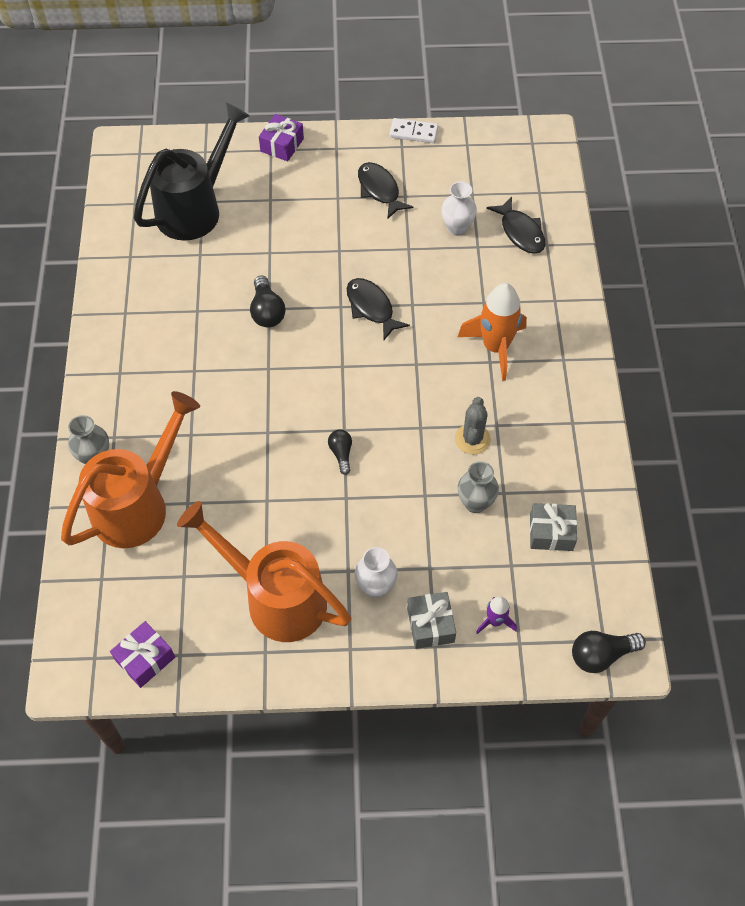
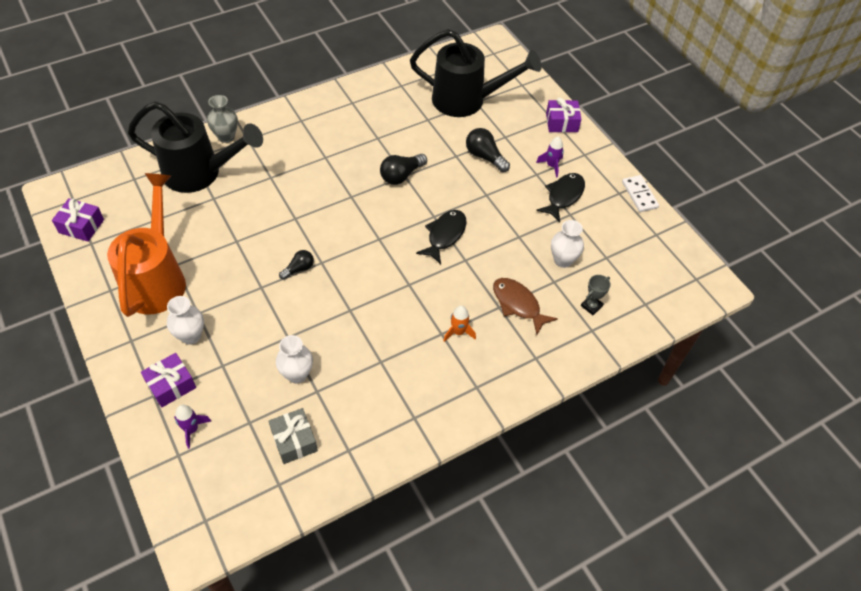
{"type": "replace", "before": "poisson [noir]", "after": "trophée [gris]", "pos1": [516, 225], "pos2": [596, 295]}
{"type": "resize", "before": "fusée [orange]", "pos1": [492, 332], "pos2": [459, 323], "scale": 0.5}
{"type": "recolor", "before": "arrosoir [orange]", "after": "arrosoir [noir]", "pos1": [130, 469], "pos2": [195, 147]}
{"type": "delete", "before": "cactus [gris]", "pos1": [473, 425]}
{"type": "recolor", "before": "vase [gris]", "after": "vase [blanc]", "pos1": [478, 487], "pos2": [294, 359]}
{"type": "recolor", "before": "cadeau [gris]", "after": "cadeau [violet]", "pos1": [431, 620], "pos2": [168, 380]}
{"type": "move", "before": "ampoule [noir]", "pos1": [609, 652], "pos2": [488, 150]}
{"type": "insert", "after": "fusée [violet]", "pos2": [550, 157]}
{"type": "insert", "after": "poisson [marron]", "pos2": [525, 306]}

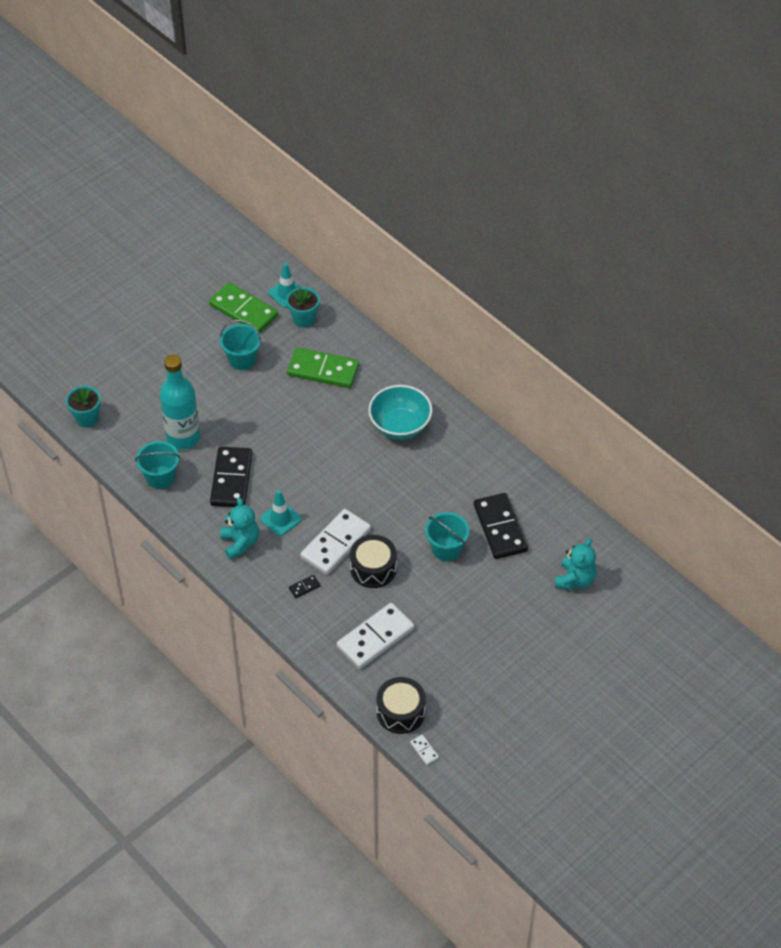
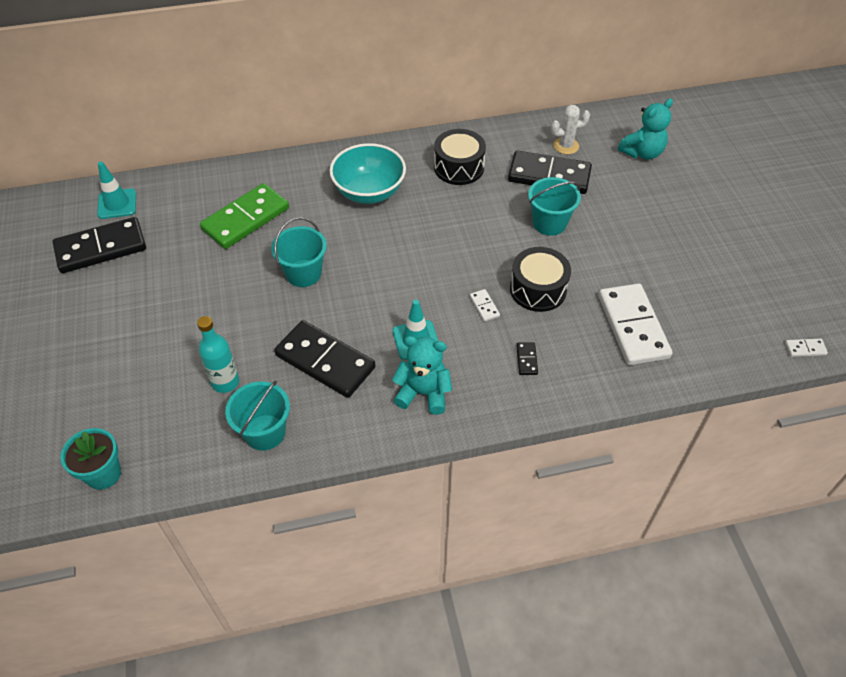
{"type": "recolor", "before": "domino [vert]", "after": "domino [noir]", "pos1": [243, 307], "pos2": [99, 245]}
{"type": "delete", "before": "pot de fleurs [turquoise]", "pos1": [303, 307]}
{"type": "move", "before": "seau [turquoise]", "pos1": [240, 345], "pos2": [299, 252]}
{"type": "resize", "before": "bouteille [turquoise]", "pos1": [180, 402], "pos2": [218, 354], "scale": 0.59}
{"type": "resize", "before": "domino [blanc]", "pos1": [335, 542], "pos2": [485, 305], "scale": 0.4}
{"type": "rotate", "before": "ours en peluche [turquoise]", "pos1": [575, 564], "pos2": [645, 128], "turn": 90}
{"type": "move", "before": "tambour [noir]", "pos1": [401, 705], "pos2": [460, 157]}
{"type": "insert", "after": "cactus [blanc]", "pos2": [570, 129]}

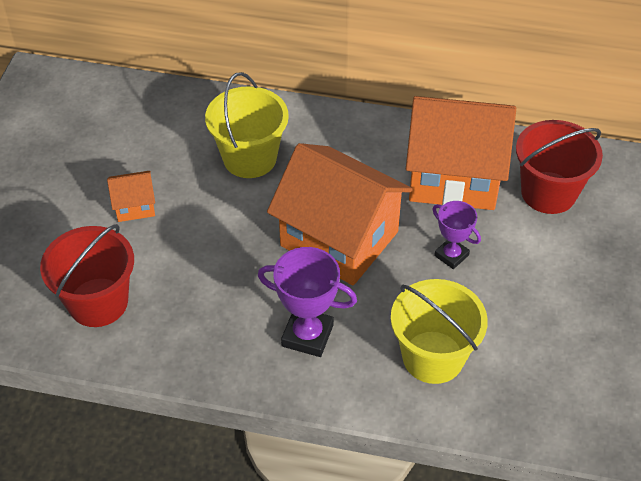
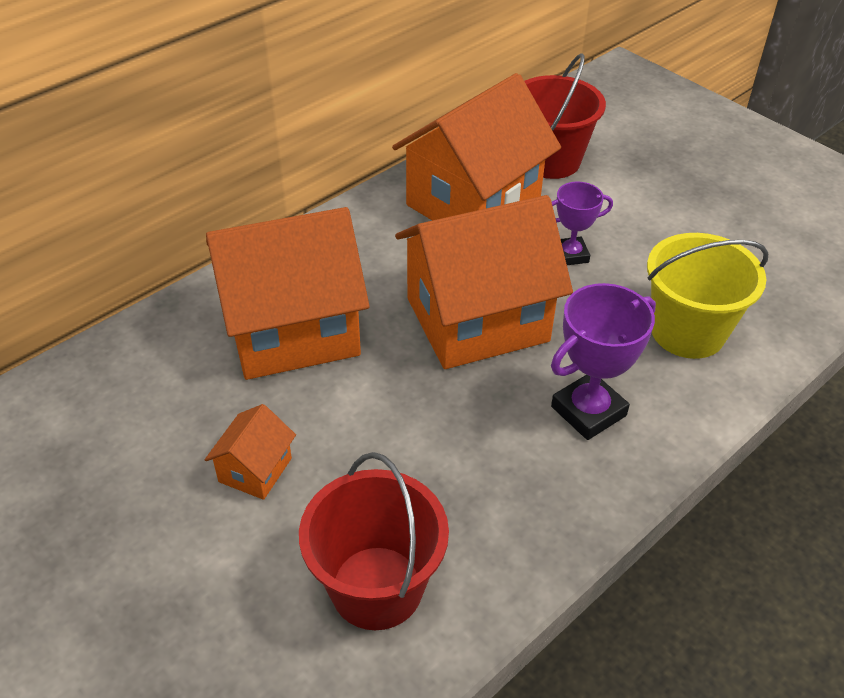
{"type": "replace", "before": "seau [jaune]", "after": "maison [orange]", "pos1": [247, 125], "pos2": [288, 293]}

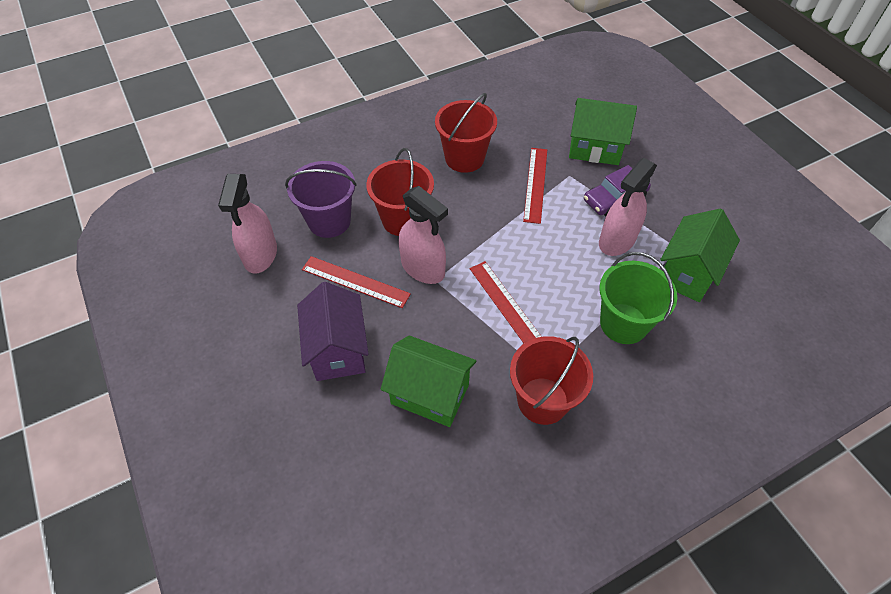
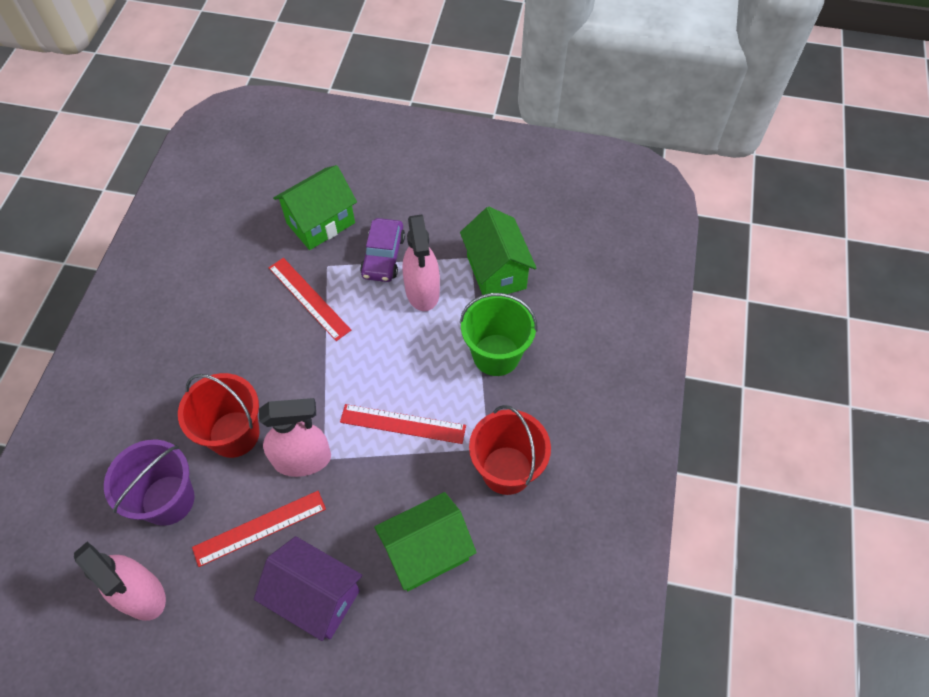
{"type": "delete", "before": "seau [rouge]", "pos1": [466, 133]}

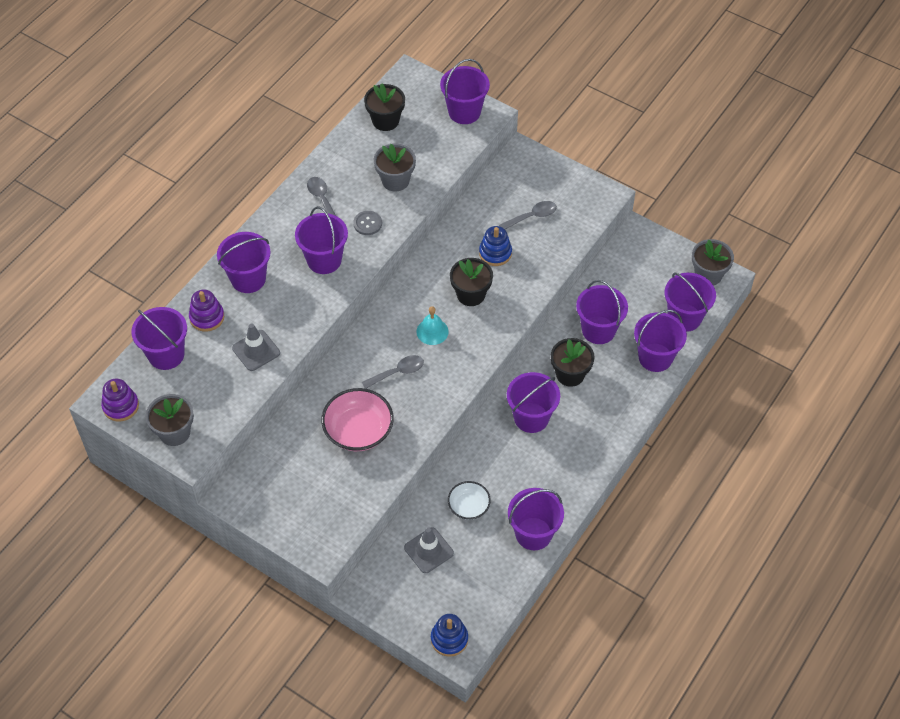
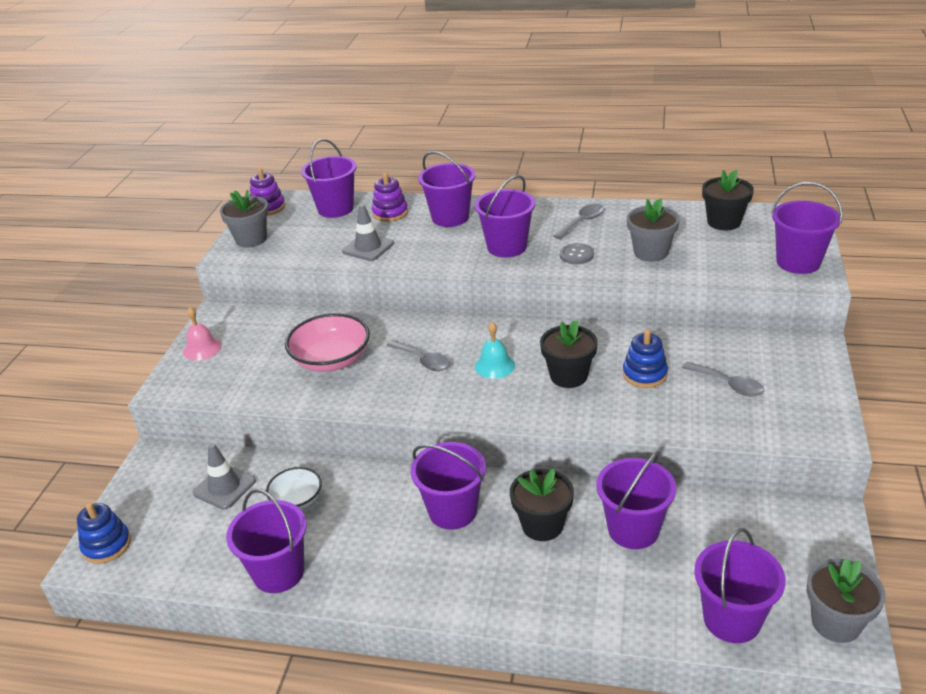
{"type": "delete", "before": "seau [violet]", "pos1": [660, 341]}
{"type": "insert", "after": "cloche [rose]", "pos2": [202, 334]}

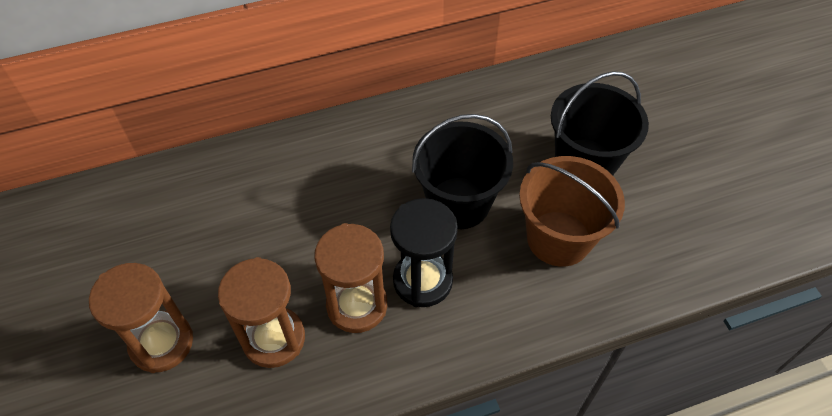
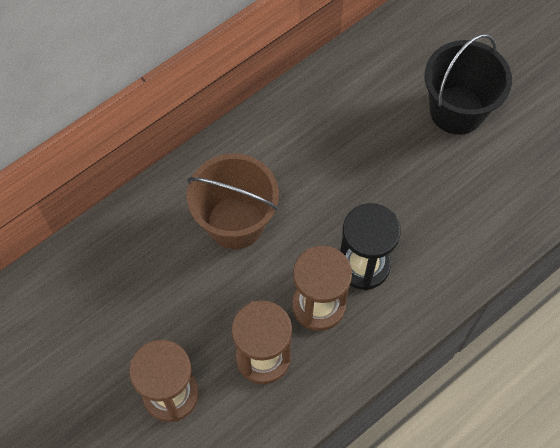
{"type": "delete", "before": "seau [noir]", "pos1": [462, 171]}
{"type": "move", "before": "seau [marron]", "pos1": [572, 211], "pos2": [233, 201]}

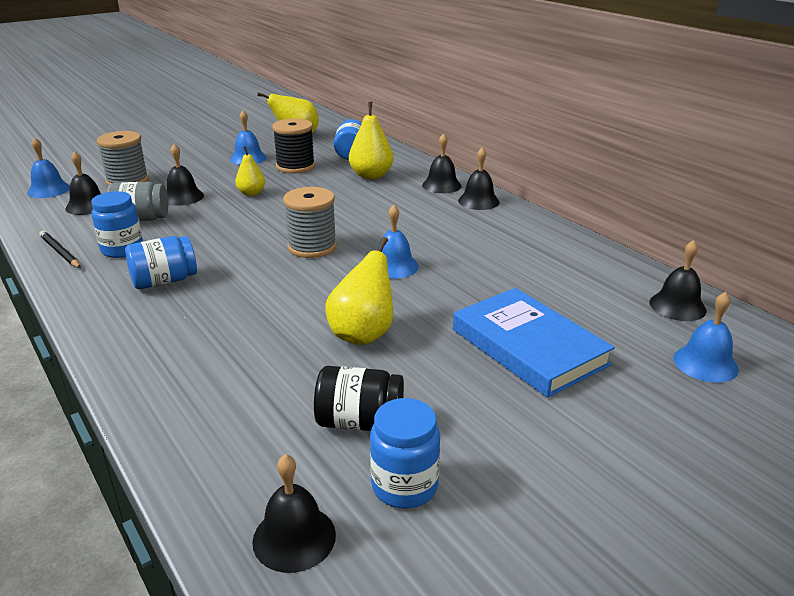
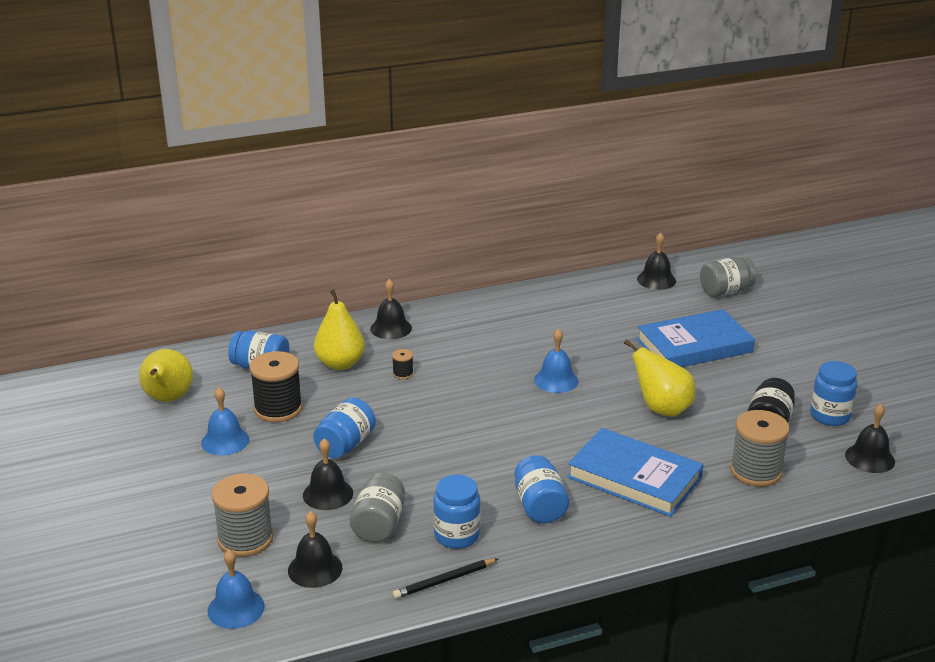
{"type": "replace", "before": "poire [jaune]", "after": "bocal [bleu]", "pos1": [250, 171], "pos2": [344, 428]}
{"type": "delete", "before": "cloche [noir]", "pos1": [479, 178]}
{"type": "move", "before": "bobine [gris]", "pos1": [310, 222], "pos2": [760, 448]}
{"type": "replace", "before": "cloche [bleu]", "after": "bocal [gris]", "pos1": [706, 337], "pos2": [728, 277]}
{"type": "insert", "after": "bobine [noir]", "pos2": [403, 364]}
{"type": "insert", "after": "livre [bleu]", "pos2": [635, 472]}

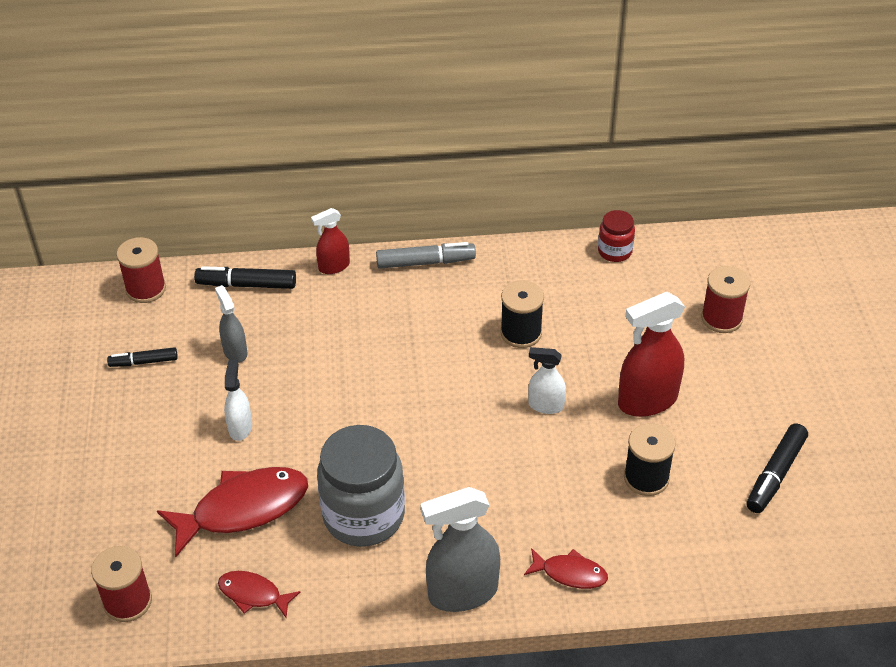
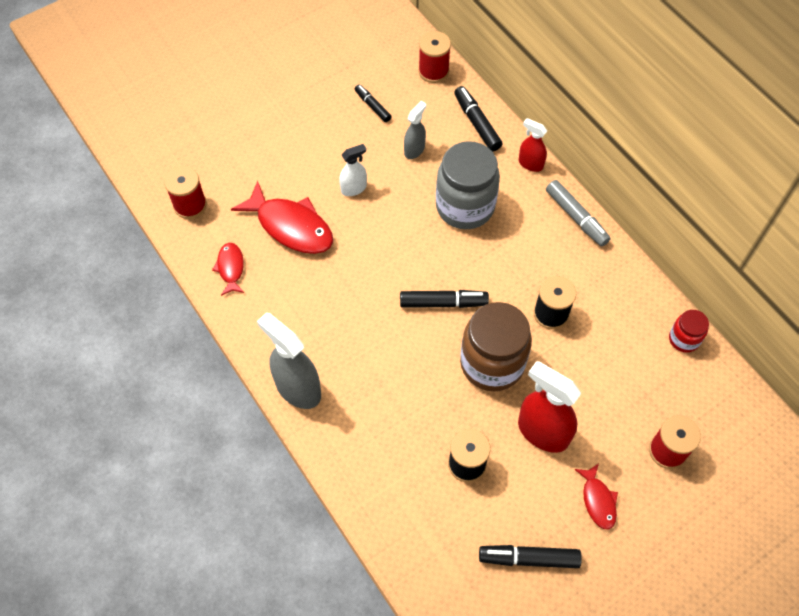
{"type": "replace", "before": "vaporisateur [blanc]", "after": "bocal [marron]", "pos1": [547, 380], "pos2": [496, 346]}
{"type": "move", "before": "bocal [gris]", "pos1": [361, 486], "pos2": [468, 185]}
{"type": "move", "before": "poisson [rouge]", "pos1": [566, 568], "pos2": [596, 496]}
{"type": "insert", "after": "feutre [noir]", "pos2": [444, 299]}

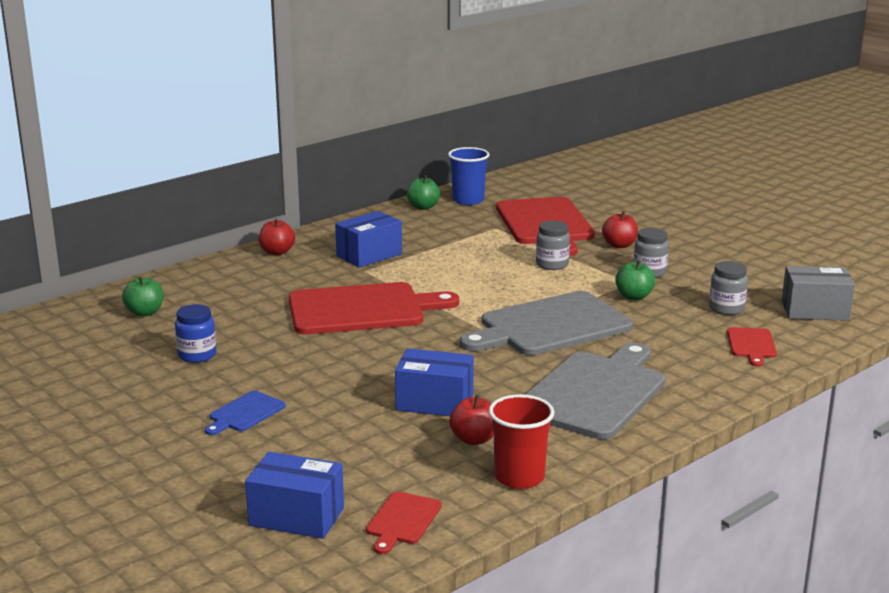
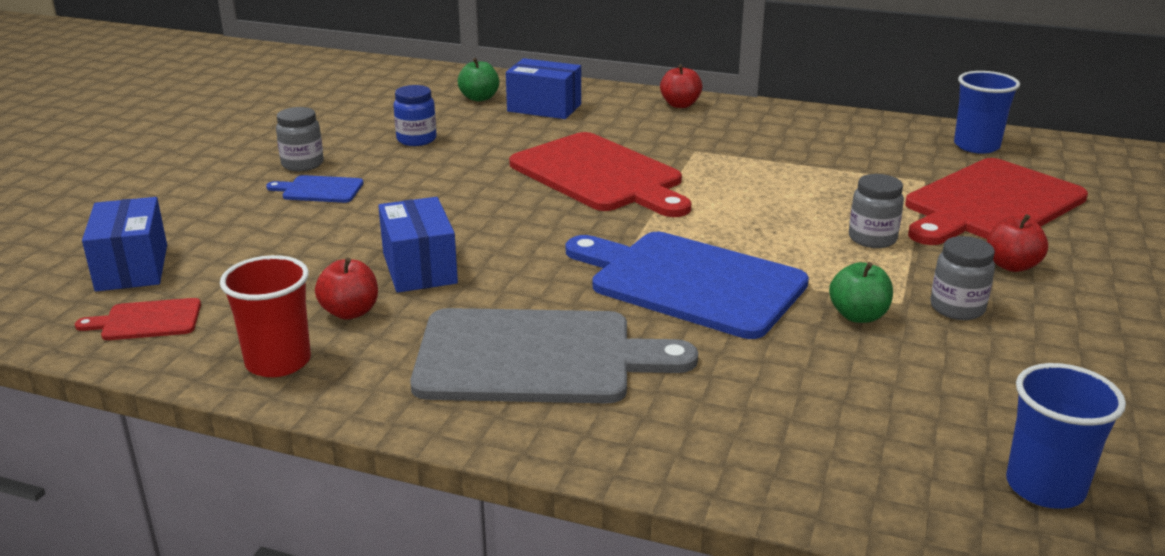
{"type": "delete", "before": "pomme [vert]", "pos1": [423, 192]}
{"type": "move", "before": "boîte [bleu]", "pos1": [368, 239], "pos2": [543, 88]}
{"type": "move", "before": "bocal [gris]", "pos1": [728, 288], "pos2": [300, 139]}
{"type": "replace", "before": "boîte [gris]", "after": "gobelet [bleu]", "pos1": [818, 293], "pos2": [1066, 436]}
{"type": "recolor", "before": "planche à découper [gris]", "after": "planche à découper [bleu]", "pos1": [546, 323], "pos2": [687, 285]}
{"type": "delete", "before": "planche à découper [rouge]", "pos1": [752, 346]}

